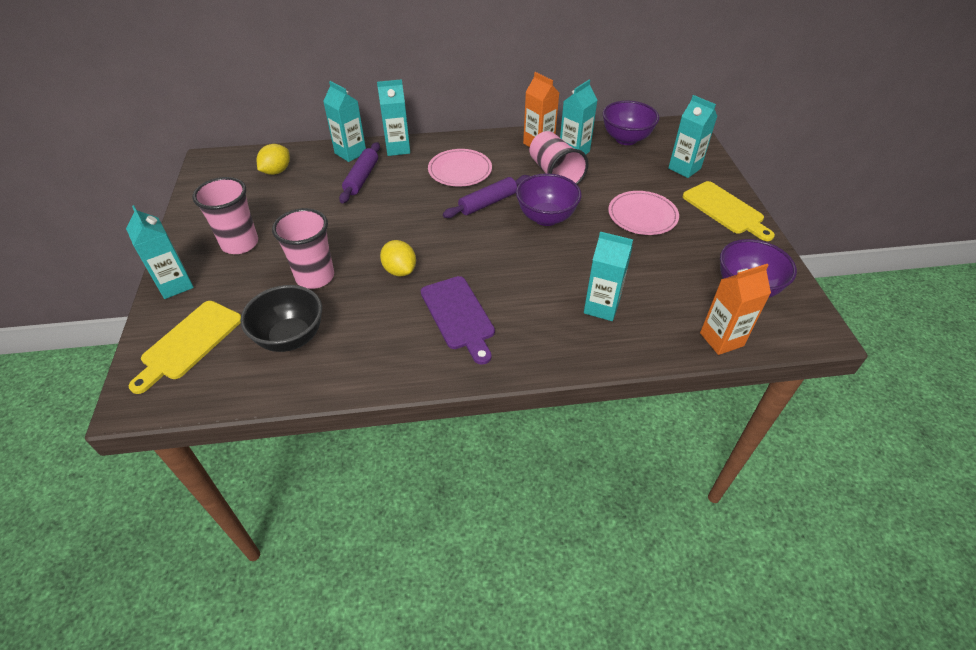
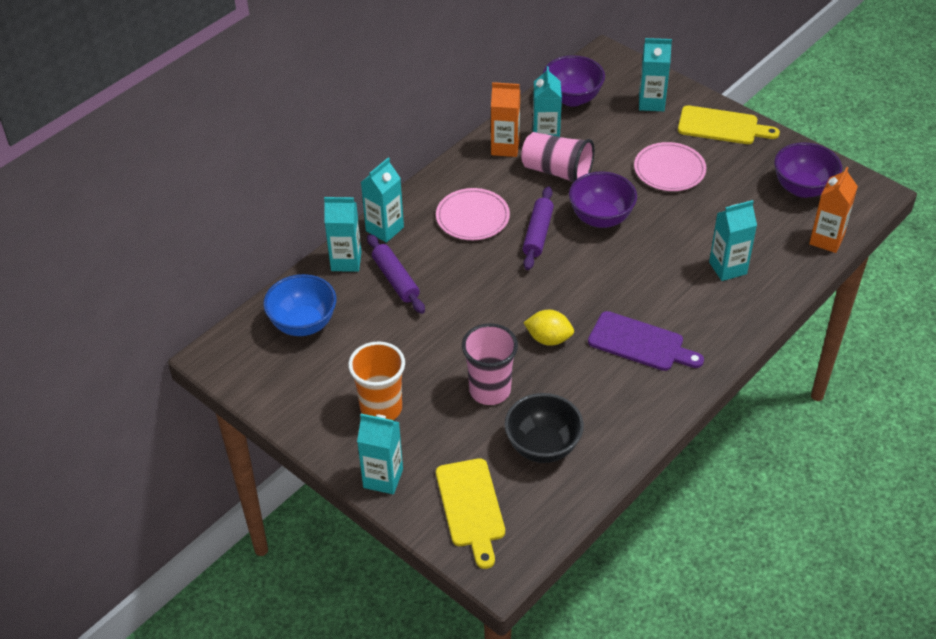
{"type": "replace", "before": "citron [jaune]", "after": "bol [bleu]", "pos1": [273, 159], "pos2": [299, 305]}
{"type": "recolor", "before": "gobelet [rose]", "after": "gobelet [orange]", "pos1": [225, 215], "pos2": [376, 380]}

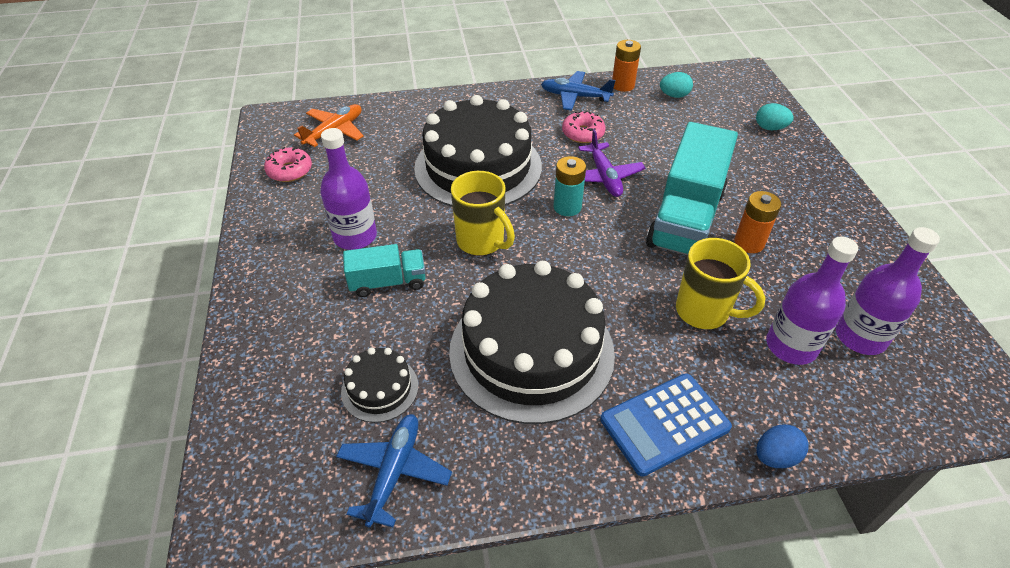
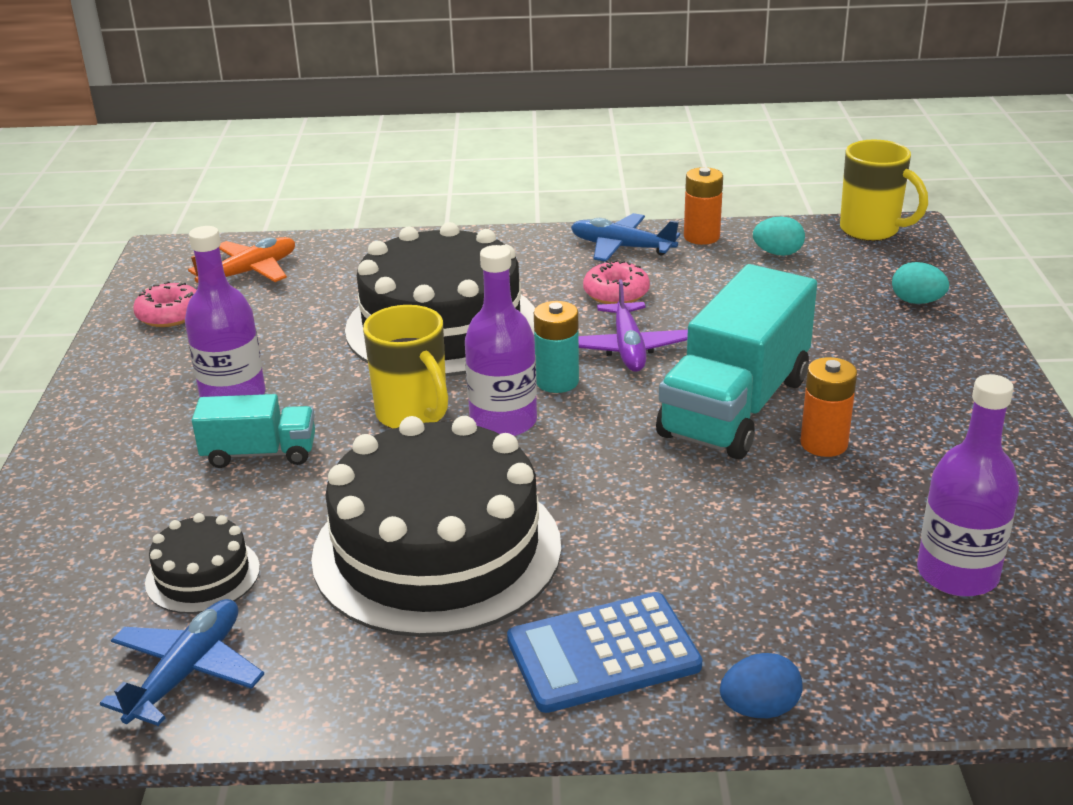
{"type": "move", "before": "bouteille [violet]", "pos1": [812, 301], "pos2": [501, 340]}
{"type": "move", "before": "tasse [jaune]", "pos1": [721, 283], "pos2": [884, 190]}

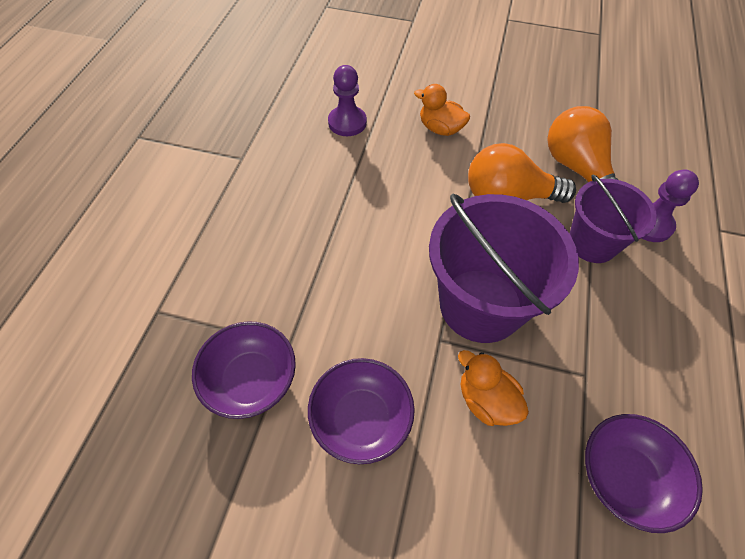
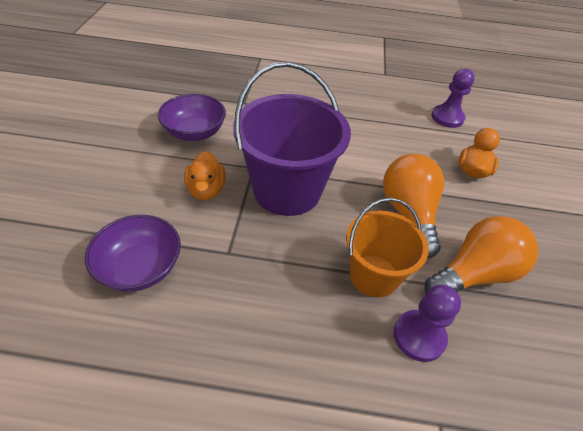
{"type": "recolor", "before": "seau [violet]", "after": "seau [orange]", "pos1": [613, 218], "pos2": [387, 247]}
{"type": "delete", "before": "bol [violet]", "pos1": [244, 370]}
{"type": "rotate", "before": "canard [orange]", "pos1": [493, 388], "pos2": [205, 175], "turn": 135}

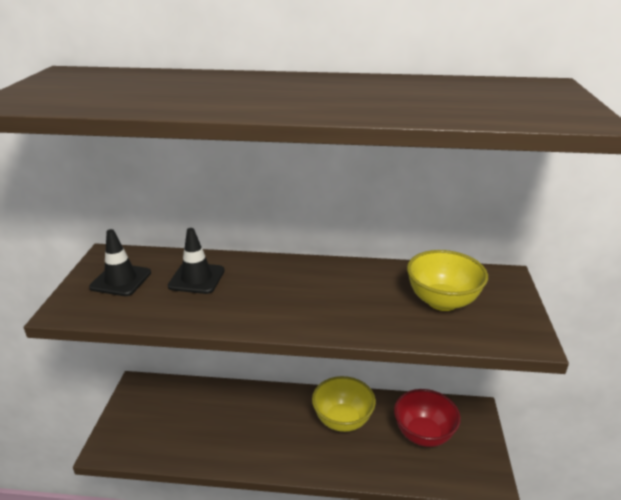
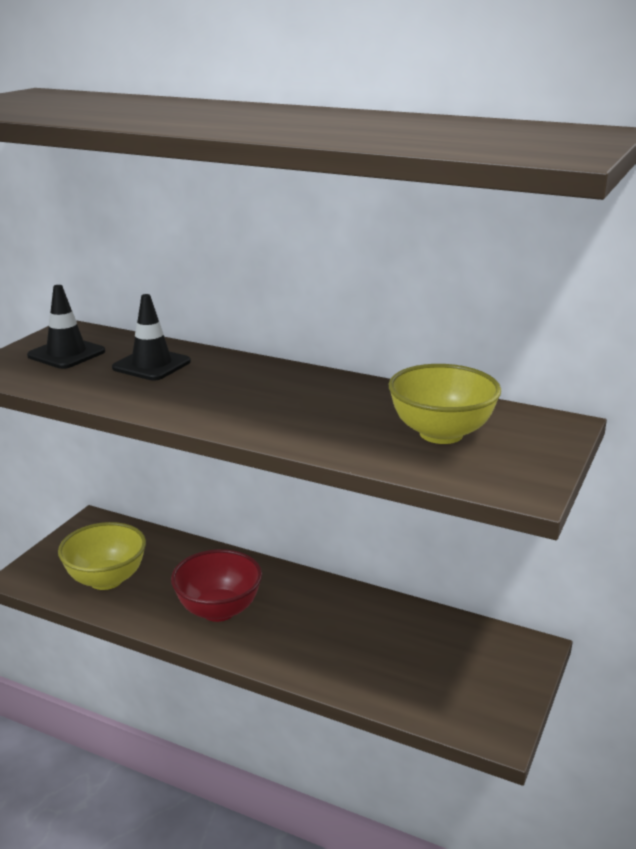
{"type": "move", "before": "bol [jaune]", "pos1": [344, 404], "pos2": [102, 556]}
{"type": "move", "before": "bol [rouge]", "pos1": [427, 418], "pos2": [216, 585]}

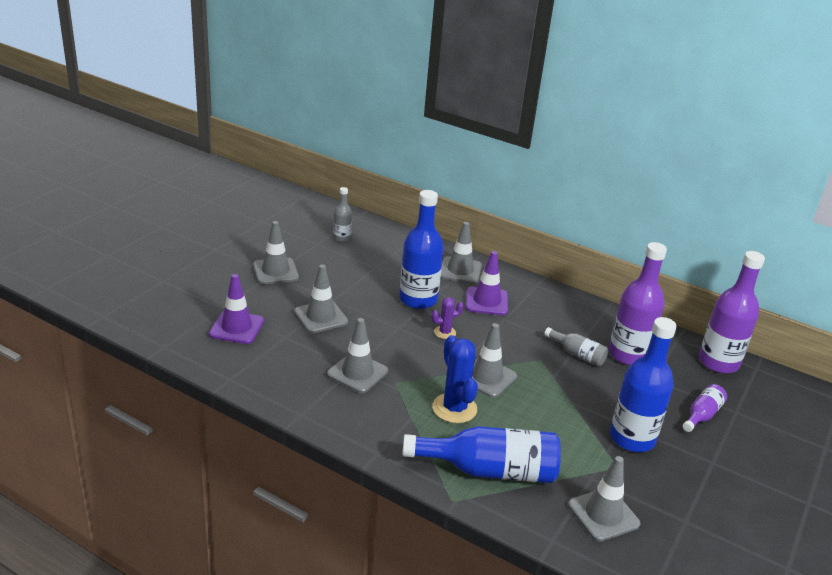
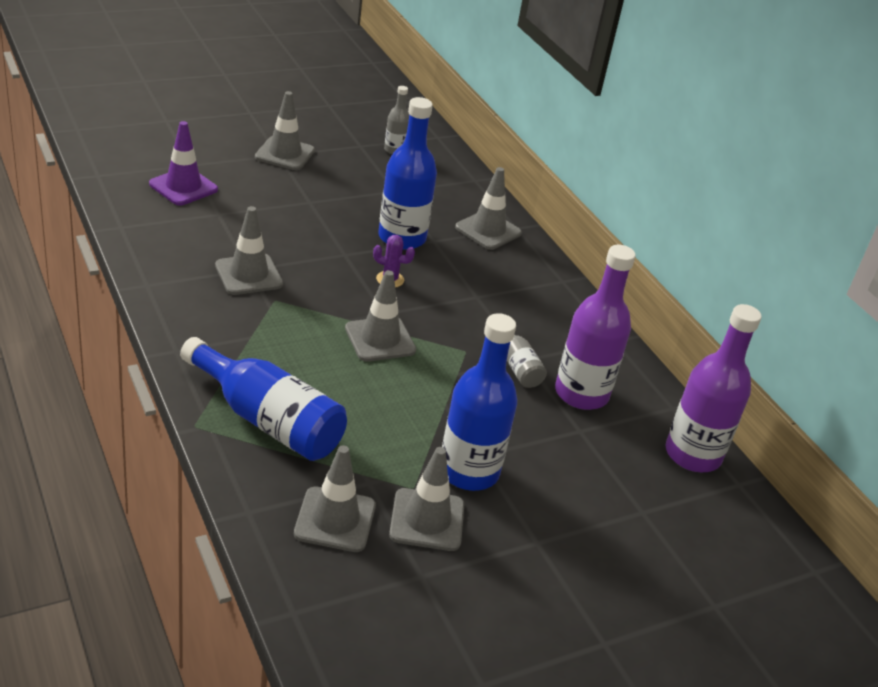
{"type": "delete", "before": "cône de chantier [violet]", "pos1": [487, 283]}
{"type": "move", "before": "cône de chantier [gris]", "pos1": [321, 298], "pos2": [426, 499]}
{"type": "delete", "before": "cactus [bleu]", "pos1": [455, 379]}
{"type": "delete", "before": "bouteille [violet]", "pos1": [705, 408]}

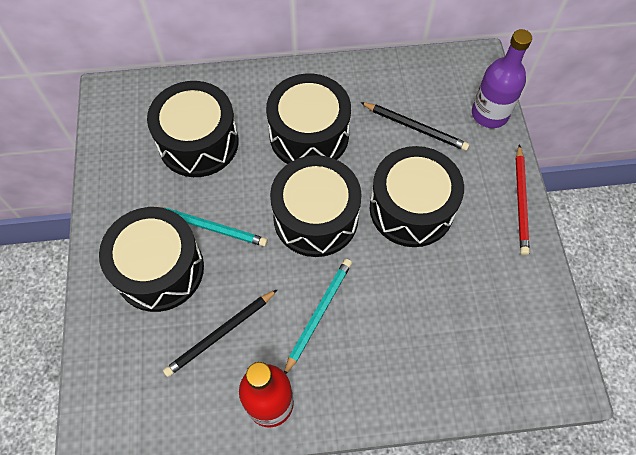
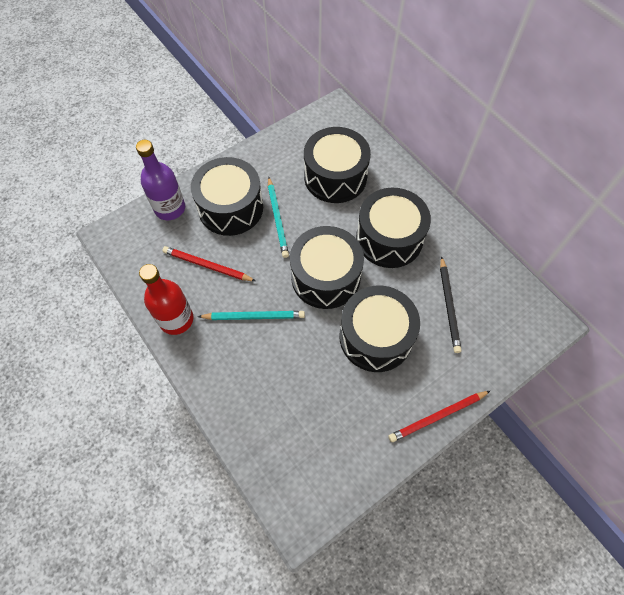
{"type": "move", "before": "bouteille [violet]", "pos1": [502, 78], "pos2": [160, 180]}
{"type": "recolor", "before": "crayon [noir]", "after": "crayon [rouge]", "pos1": [220, 333], "pos2": [209, 263]}

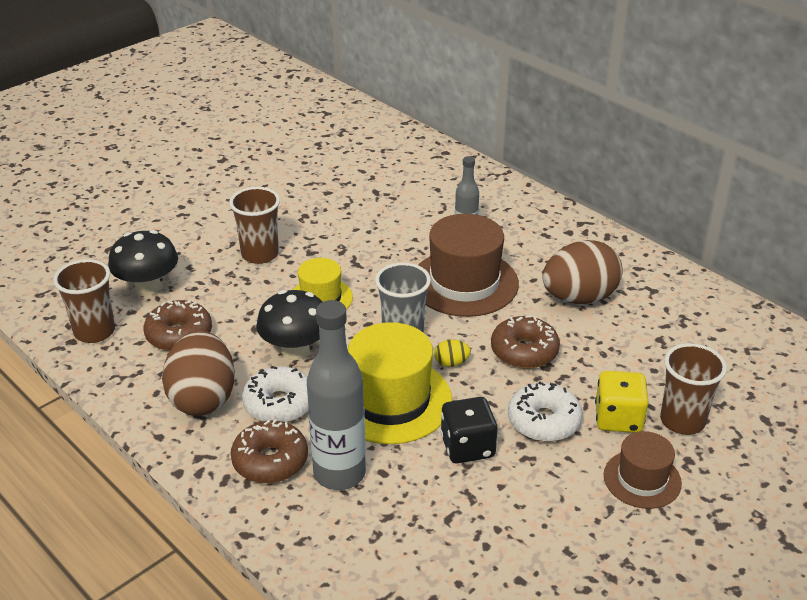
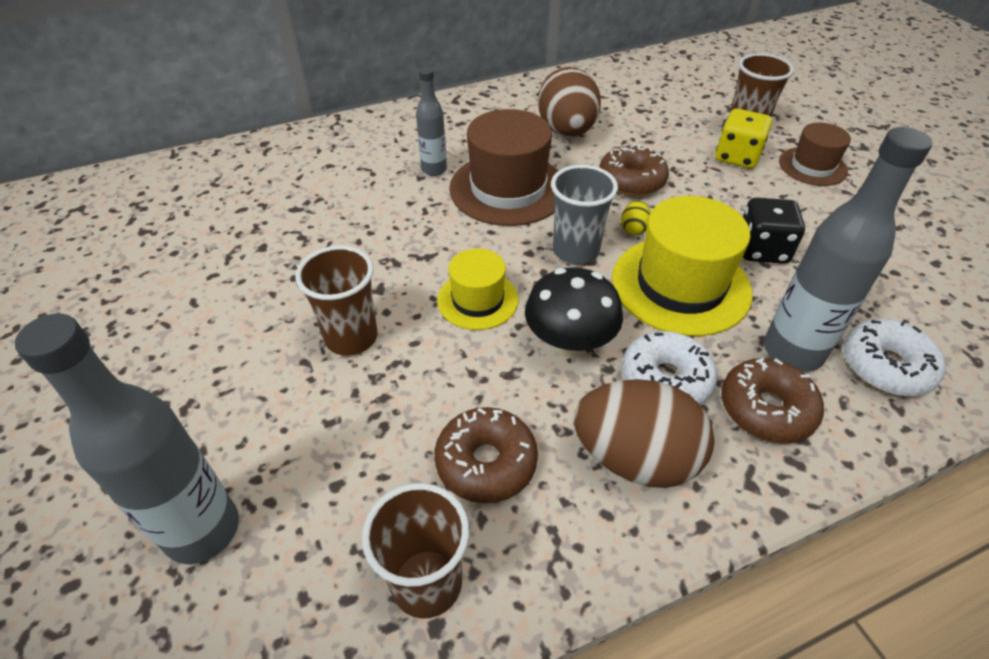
{"type": "delete", "before": "champignon [noir]", "pos1": [143, 263]}
{"type": "move", "before": "beignet [blanc]", "pos1": [545, 412], "pos2": [894, 357]}
{"type": "insert", "after": "bouteille [gris]", "pos2": [127, 439]}

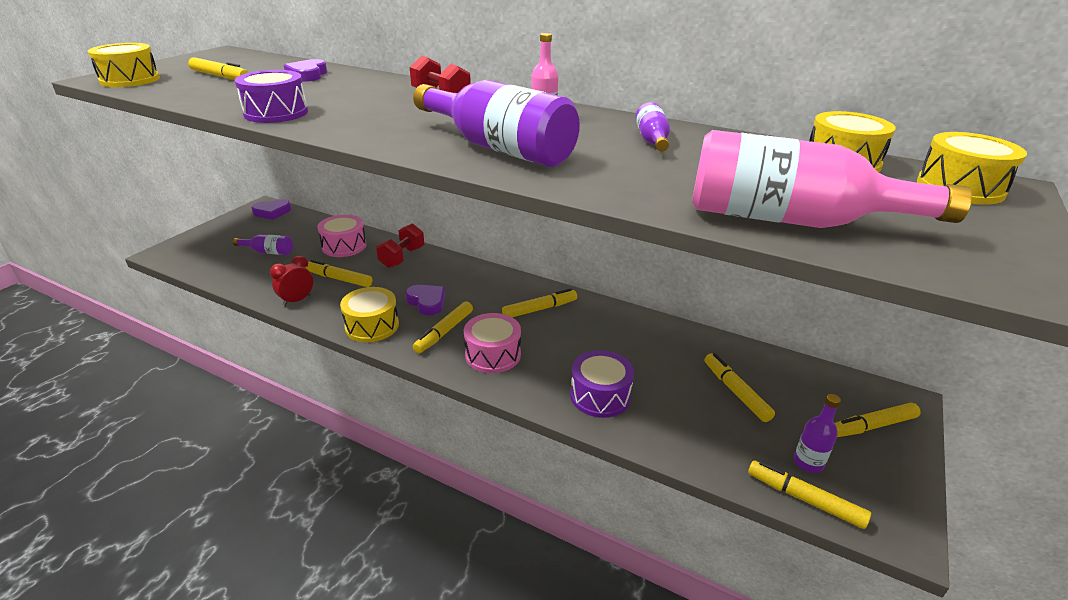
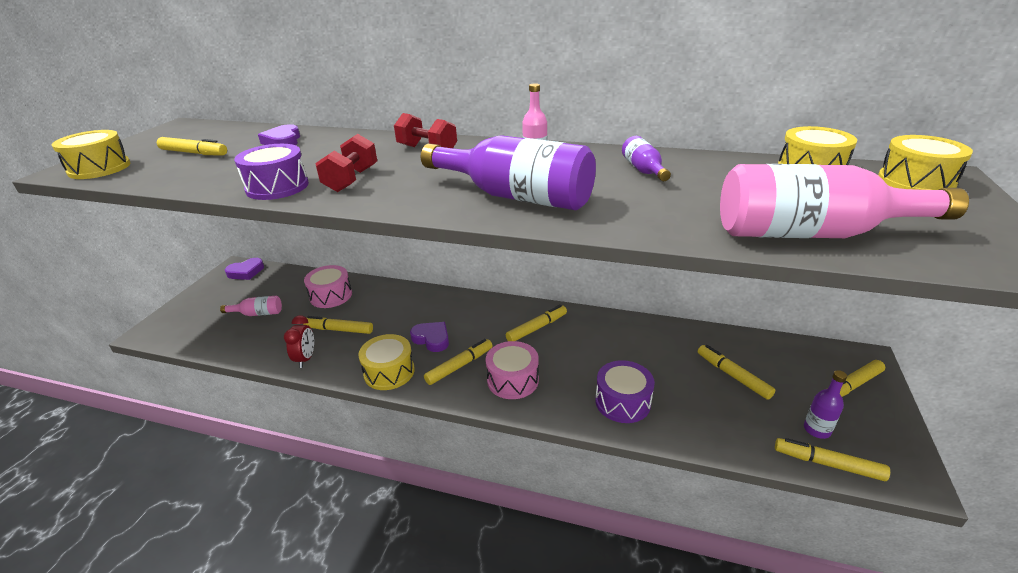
{"type": "move", "before": "haltère [rouge]", "pos1": [400, 246], "pos2": [346, 163]}
{"type": "recolor", "before": "bouteille [violet]", "after": "bouteille [rose]", "pos1": [263, 244], "pos2": [251, 306]}
{"type": "rotate", "before": "réveil [rouge]", "pos1": [291, 280], "pos2": [299, 341], "turn": 150}
{"type": "rotate", "before": "feutre [jaune]", "pos1": [443, 327], "pos2": [458, 362], "turn": -150}

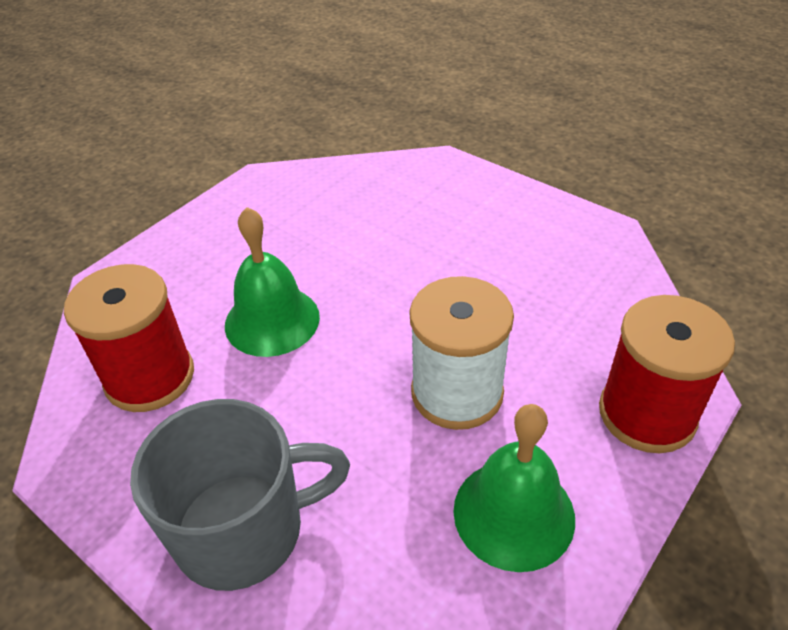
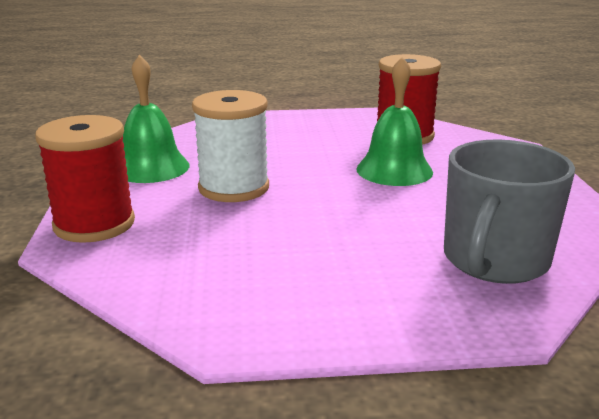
{"type": "move", "before": "tasse [gris]", "pos1": [240, 495], "pos2": [509, 212]}

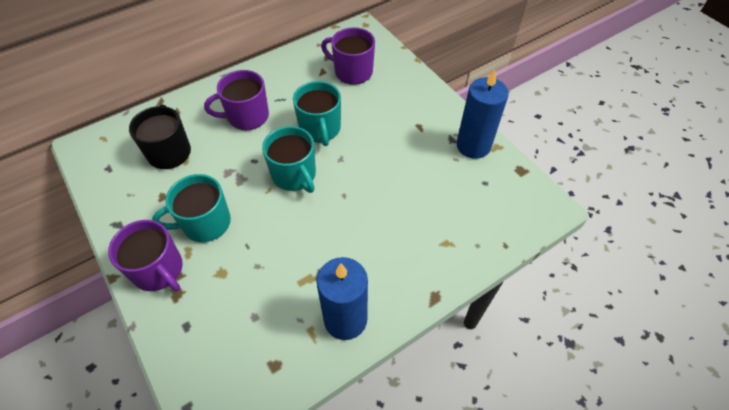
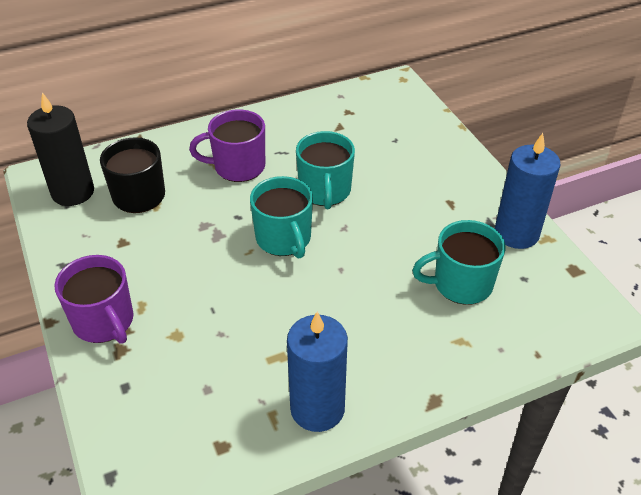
{"type": "delete", "before": "tasse [violet]", "pos1": [348, 56]}
{"type": "move", "before": "tasse [turquoise]", "pos1": [191, 208], "pos2": [458, 262]}
{"type": "insert", "after": "bougie [noir]", "pos2": [60, 149]}

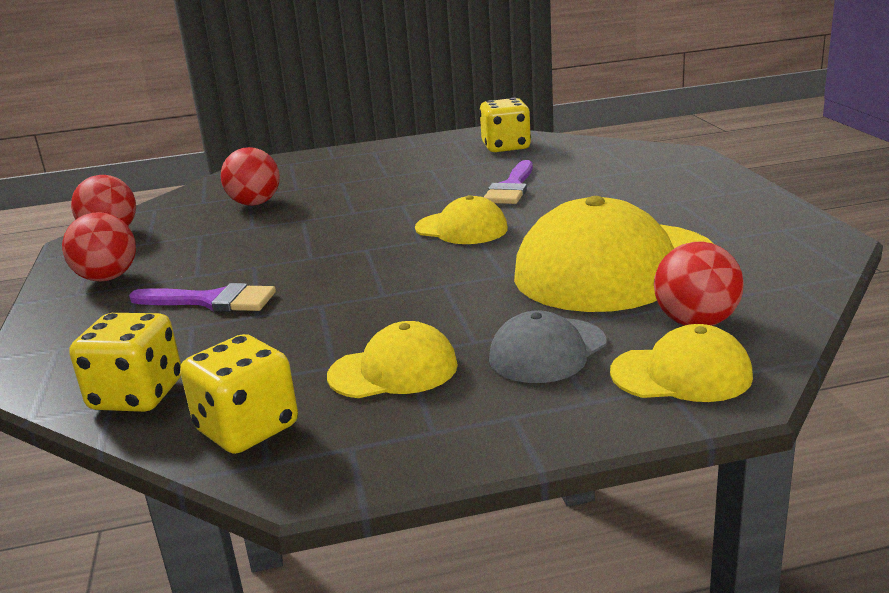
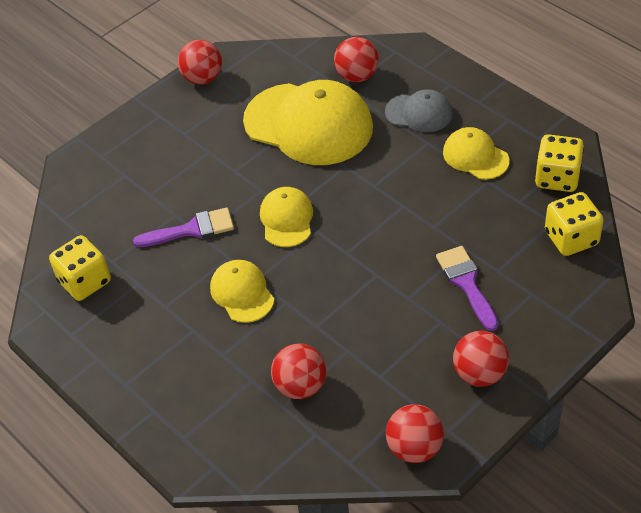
{"type": "move", "before": "casquette [jaune]", "pos1": [681, 363], "pos2": [242, 291]}
{"type": "insert", "after": "balle [rouge]", "pos2": [200, 62]}

